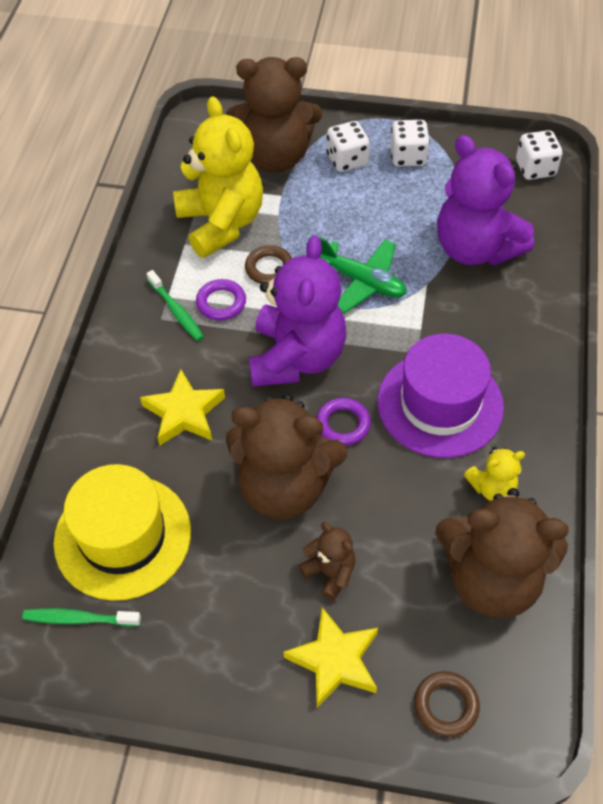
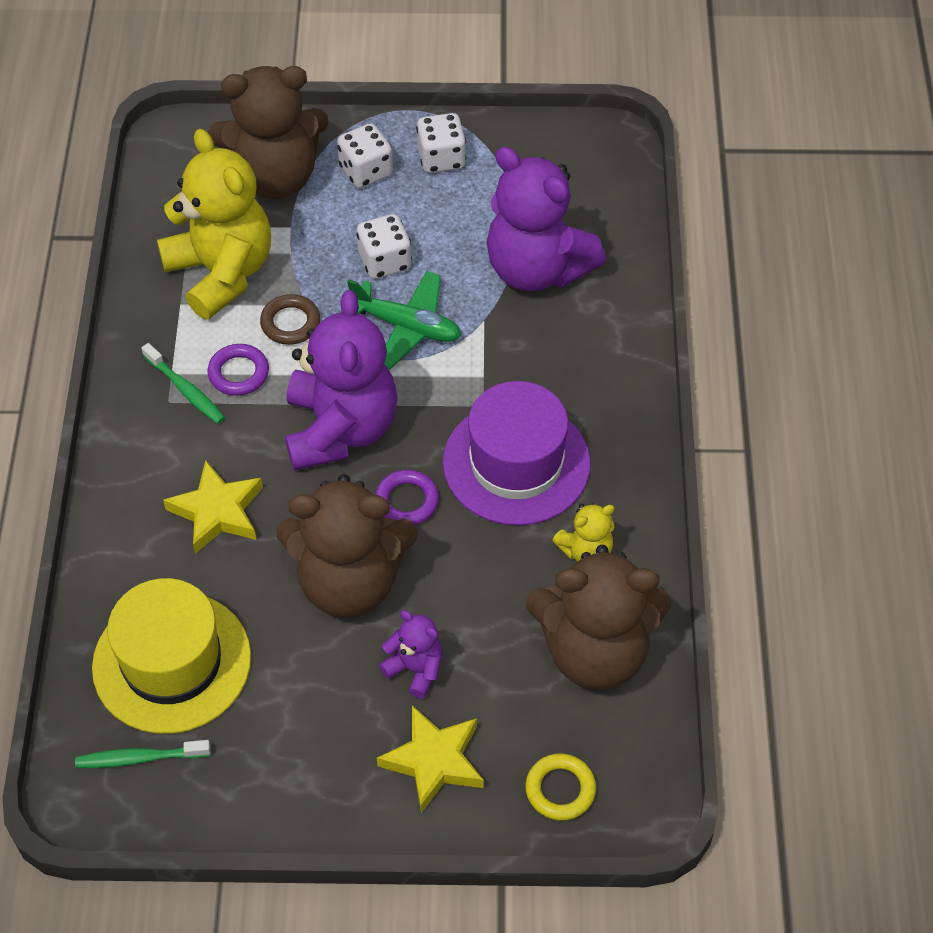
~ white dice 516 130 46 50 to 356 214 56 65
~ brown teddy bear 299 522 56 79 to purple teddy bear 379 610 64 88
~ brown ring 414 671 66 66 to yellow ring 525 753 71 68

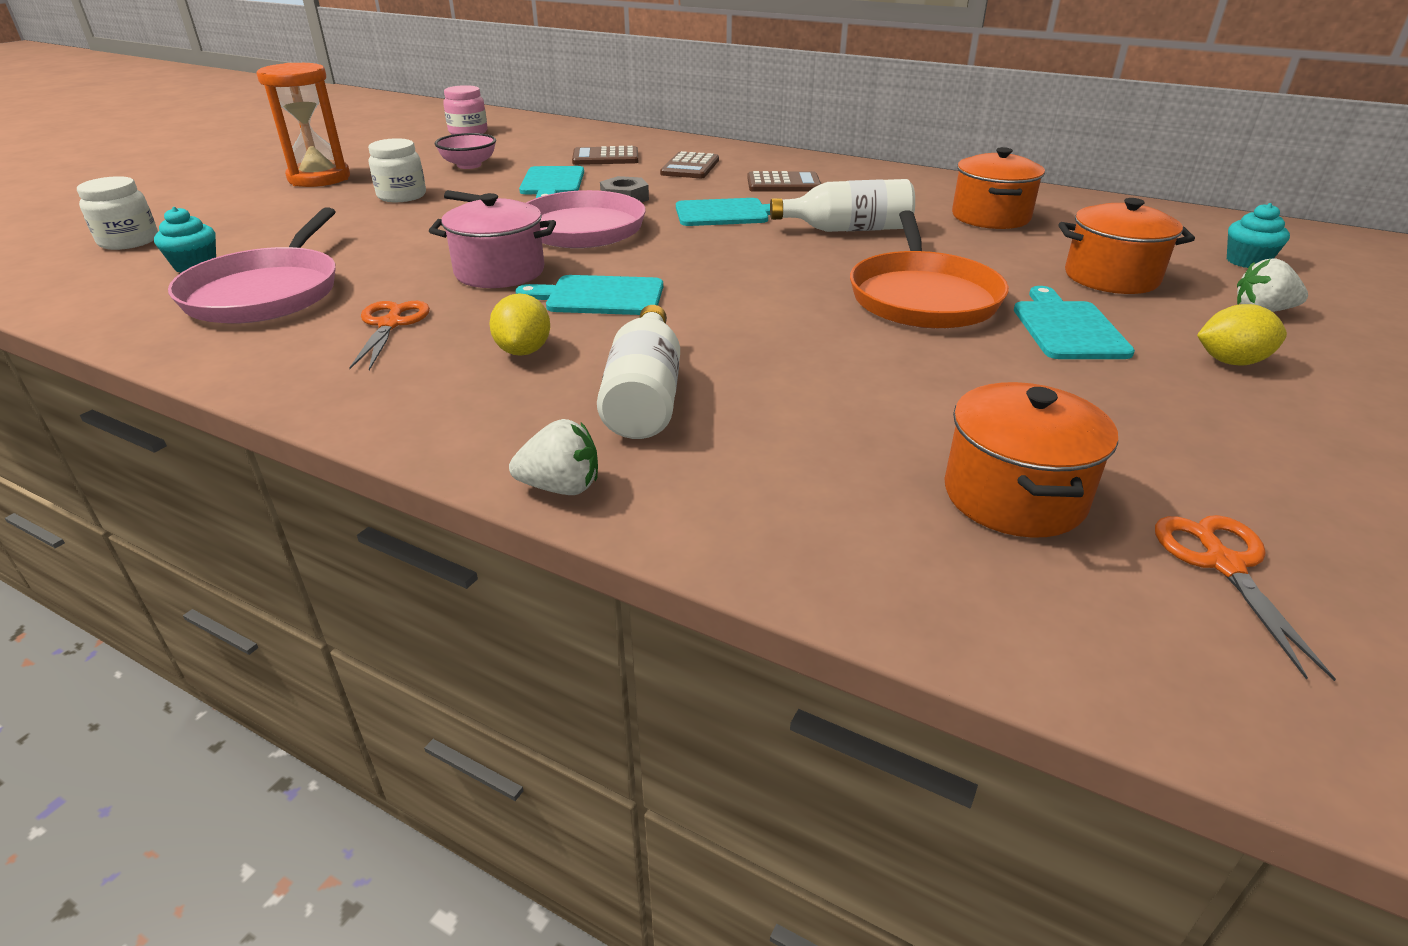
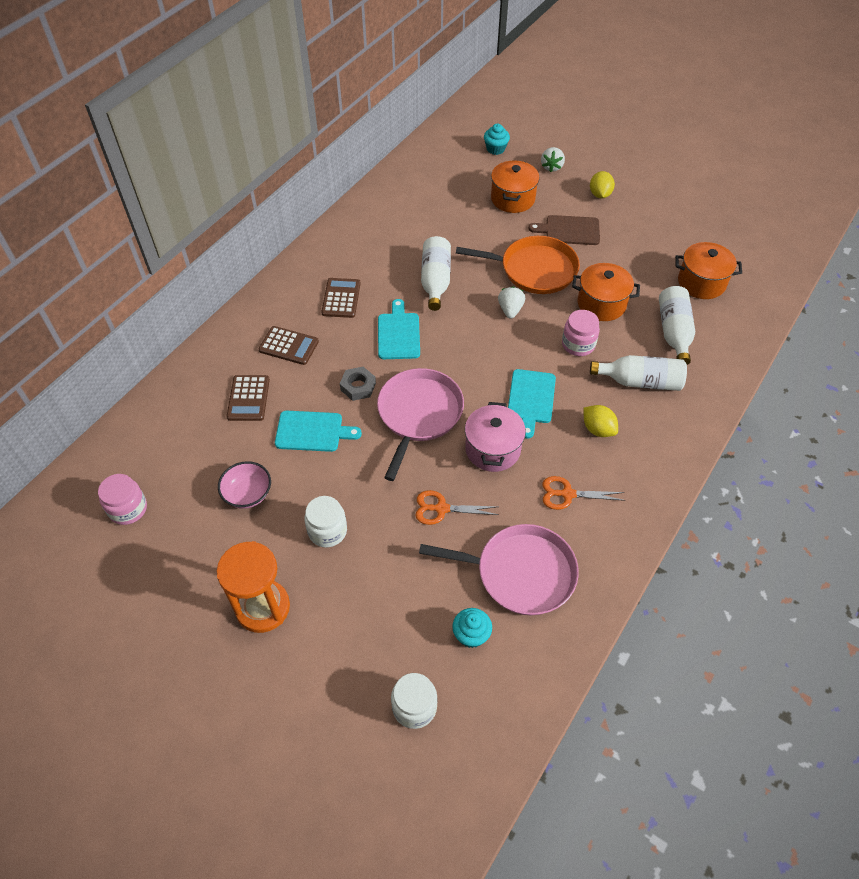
~ orange scissors 1155 515 181 166 to 415 490 84 35
~ white strawberry 509 419 89 76 to 498 286 27 33
~ turquoise cutting board 1014 286 121 73 to brown cutting board 529 215 71 30
+ pink jar 562 310 38 46
~ orange pot 952 147 93 82 to 572 263 68 58
~ yellow lemon 489 293 61 63 = 584 405 34 32 45 degrees clockwise
+ white bottle 659 286 36 79

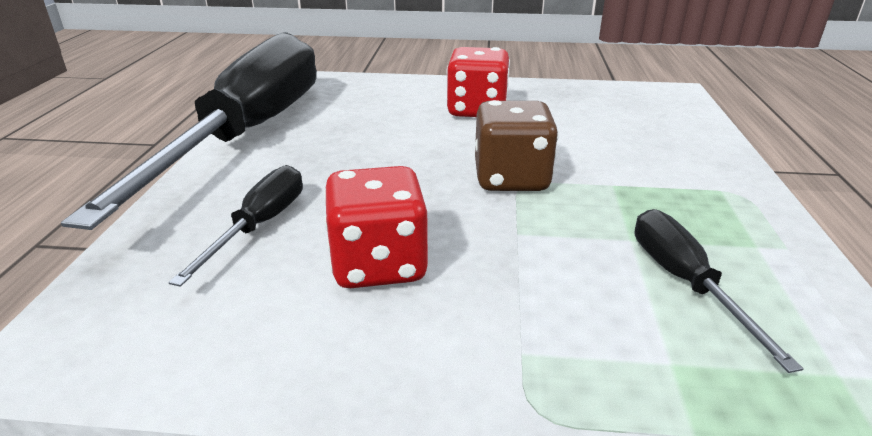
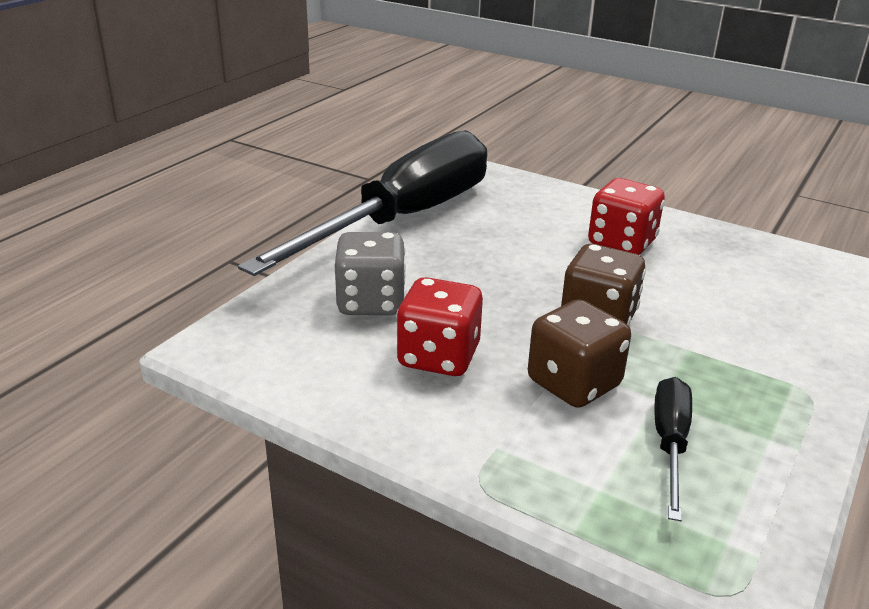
~ black screwdriver 168 165 135 122 to grey dice 334 232 72 83
+ brown dice 528 299 103 109

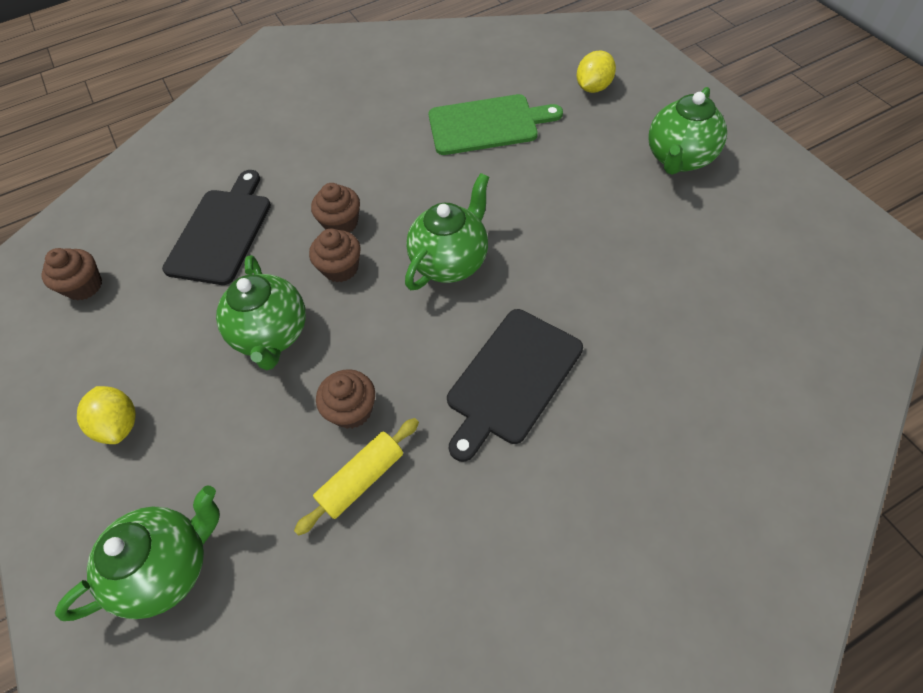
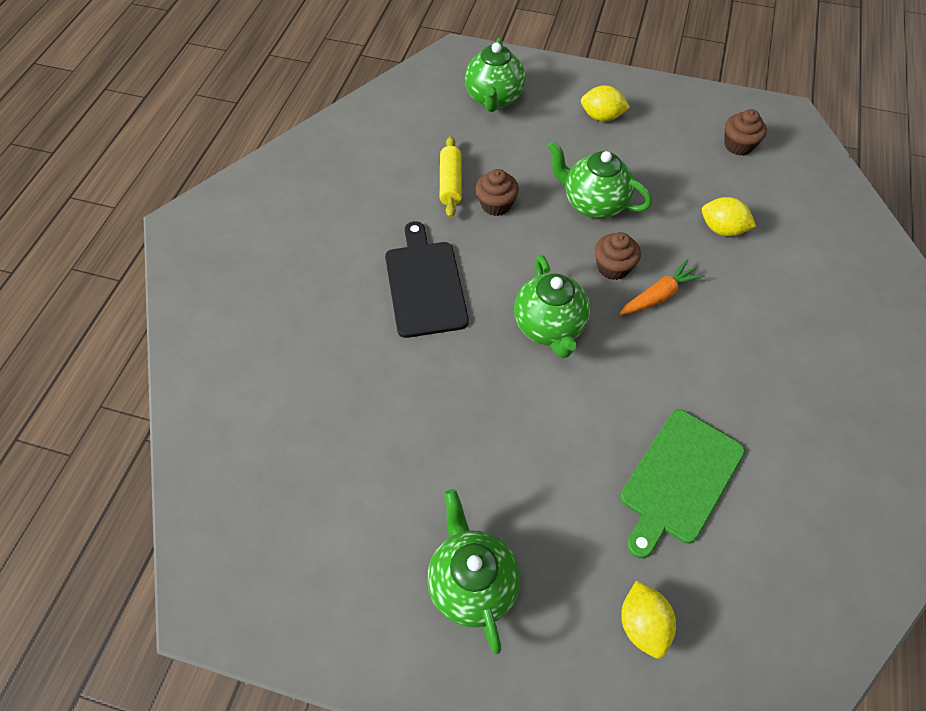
~ brown cupcake 311 183 49 50 to orange carrot 620 259 85 56
~ black cutting board 162 170 109 115 to yellow lemon 702 197 54 39

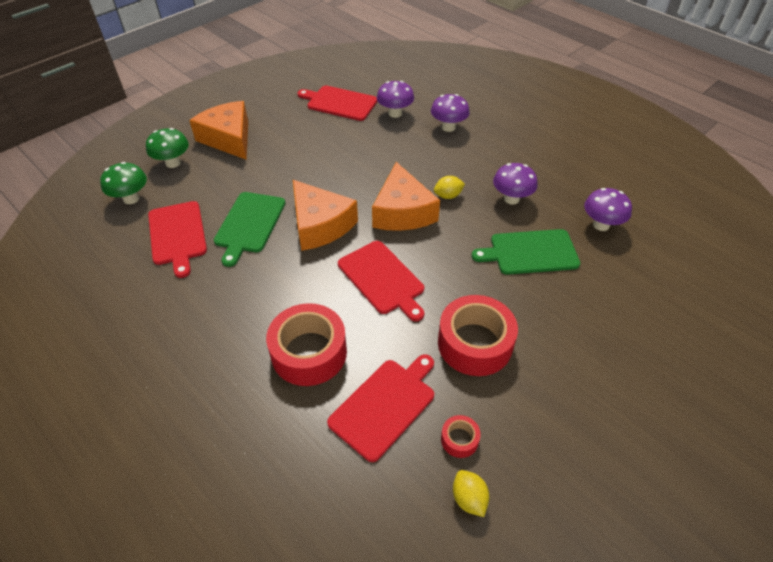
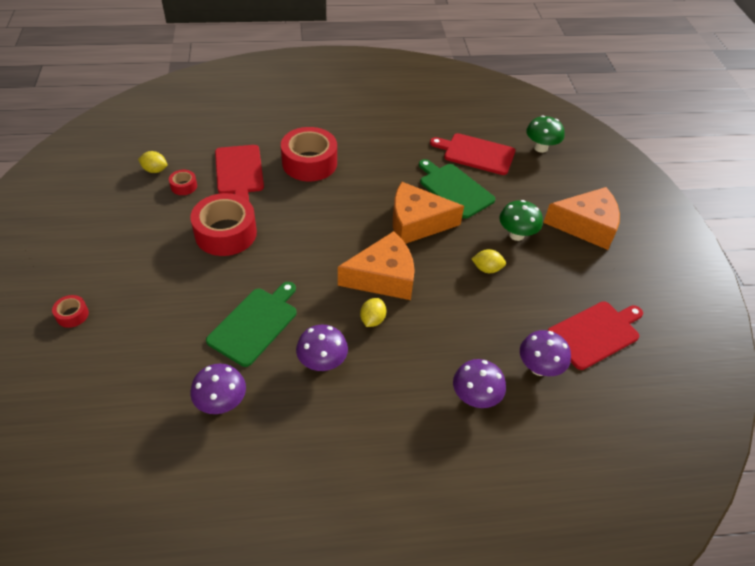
+ red tape 52 295 37 33
~ orange cheese 372 162 68 69 = 338 231 77 69 135 degrees clockwise
+ yellow lemon 472 249 34 24
~ green mushroom 146 128 43 40 to 499 200 44 41
- red cutting board 338 241 86 81

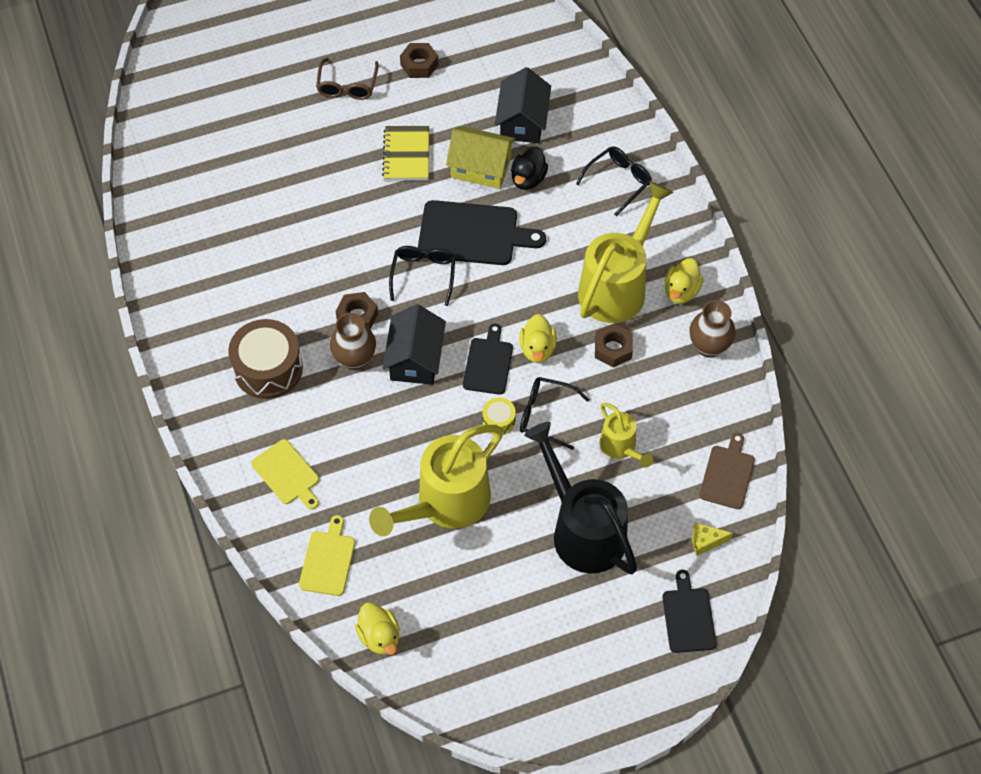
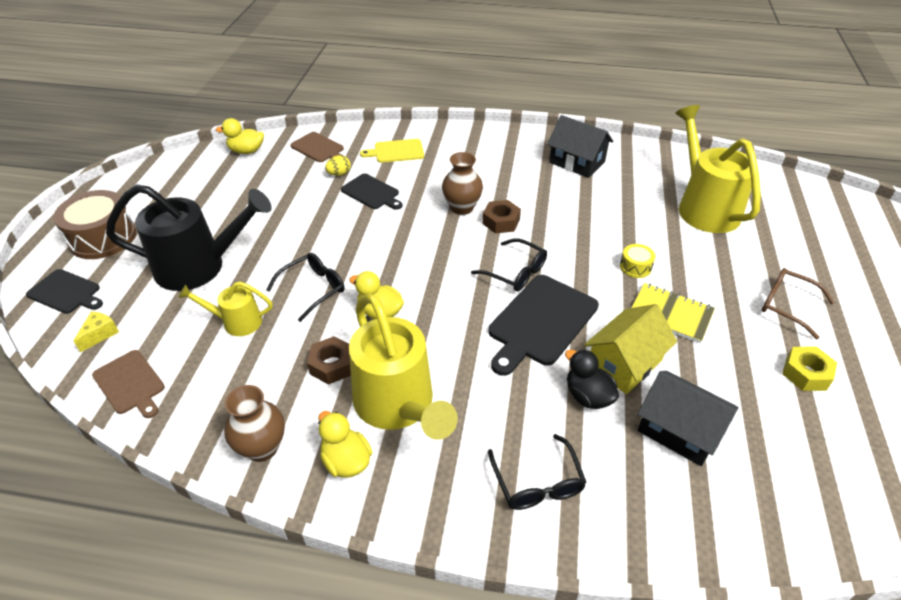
~ brown drum 228 319 75 80 to 53 190 83 69
~ yellow cutting board 299 515 56 81 to brown cutting board 290 132 54 30
+ yellow egg 325 155 26 21
~ black cutting board 463 324 50 71 to 341 173 61 37
~ black house 383 304 63 81 to 547 115 66 63
~ yellow drum 482 398 34 37 to 620 244 35 34
~ yellow watering can 369 425 135 111 to 675 105 86 128
~ brown nut 400 43 39 35 to yellow nut 782 347 55 44

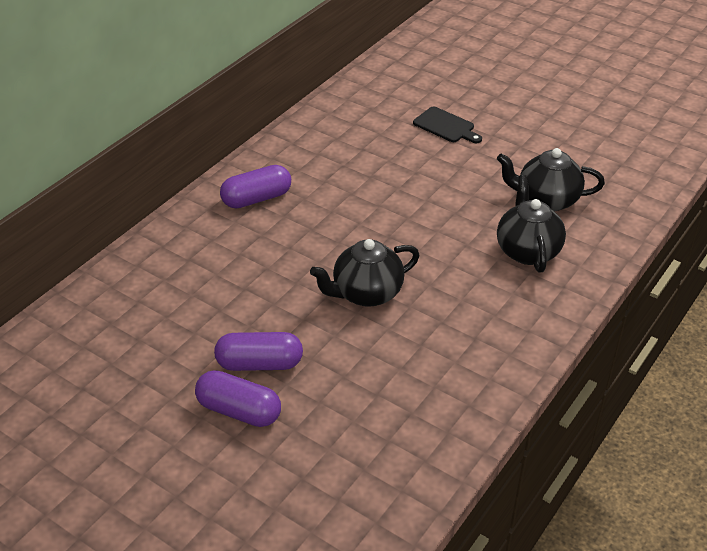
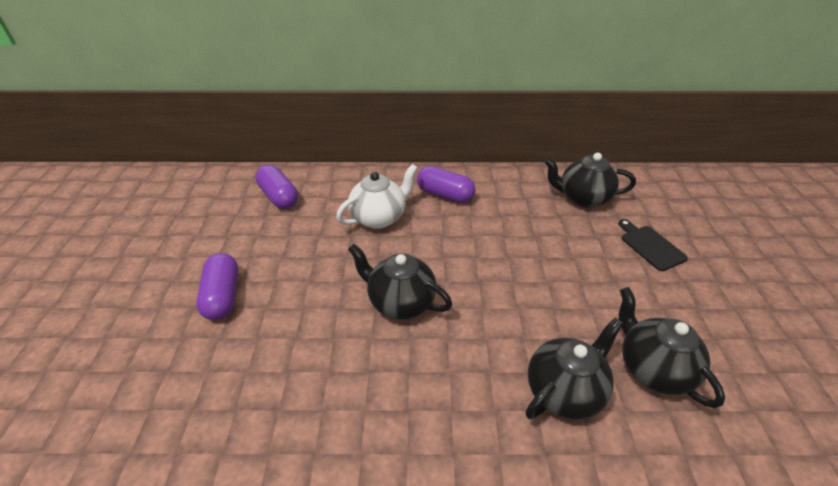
~ purple capsule 214 332 89 39 to 256 165 42 44
+ white teapot 336 164 82 65
+ black teapot 544 153 92 55
~ black cutting board 413 107 69 36 = 618 219 70 52 150 degrees clockwise

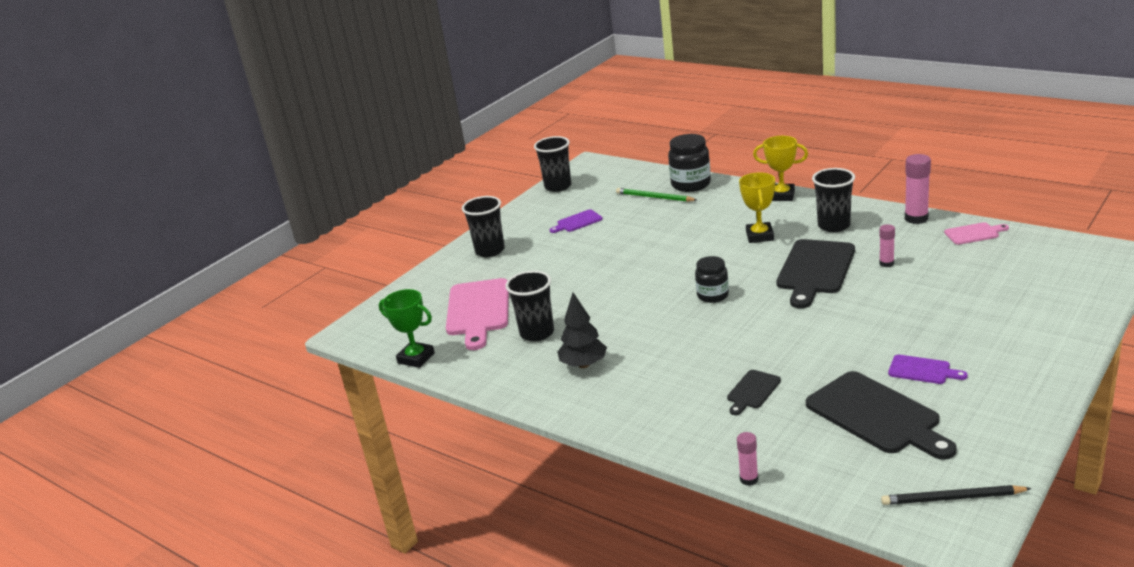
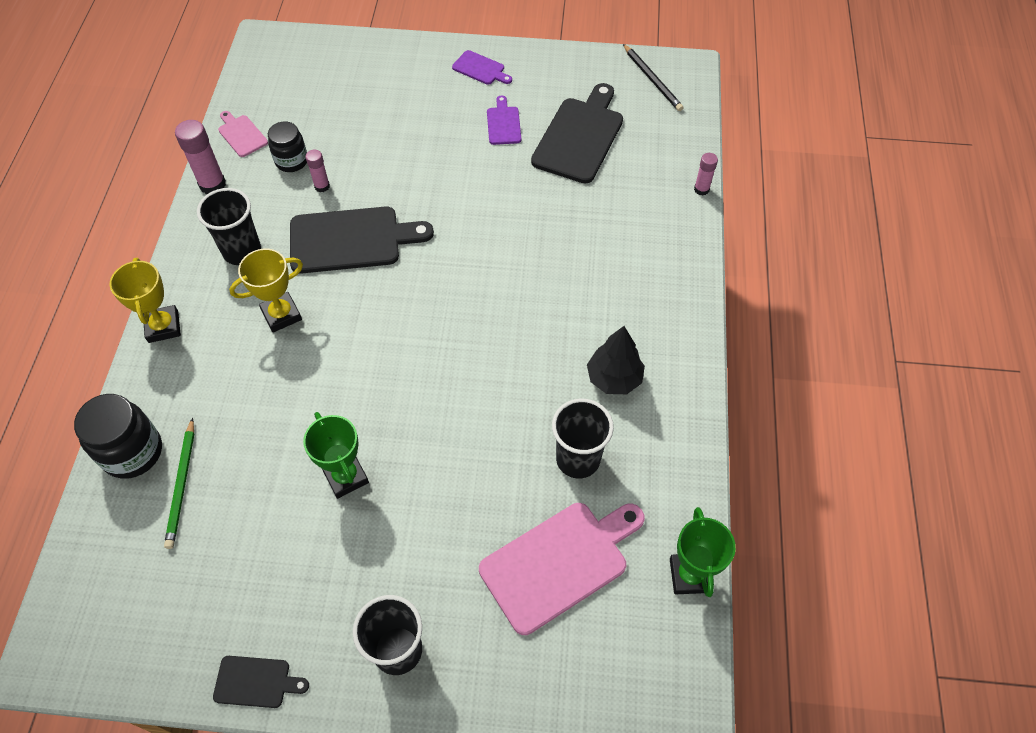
~ black cutting board 727 370 54 45 to 213 656 96 52
~ black jar 695 256 34 47 to 268 121 39 51
+ green trophy 303 412 66 87
~ purple cutting board 550 209 53 24 to 452 50 60 35
- black cup 534 136 37 56

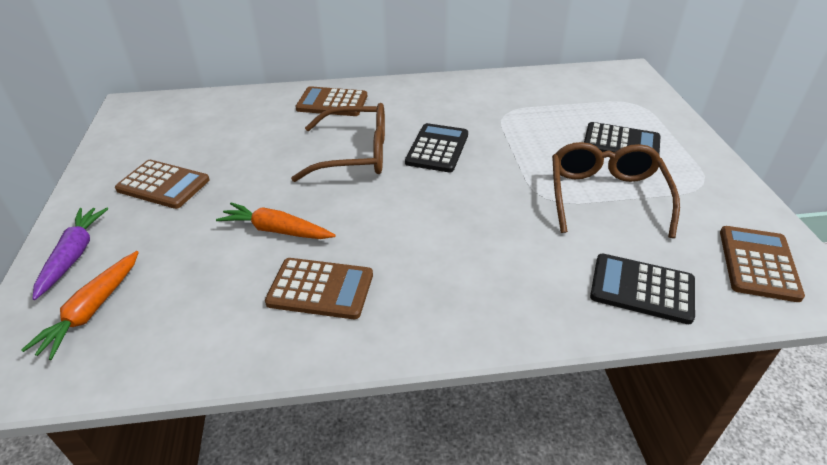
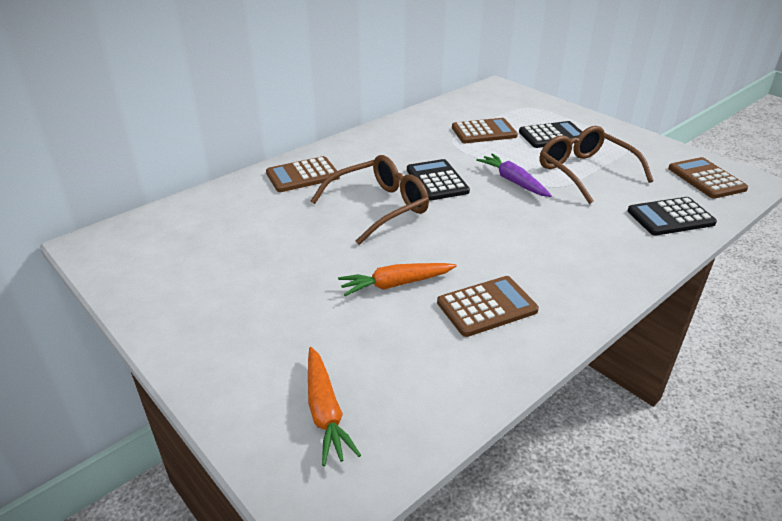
~ brown calculator 115 160 95 49 to 452 118 66 25
~ purple carrot 32 208 76 92 to 476 153 76 44

